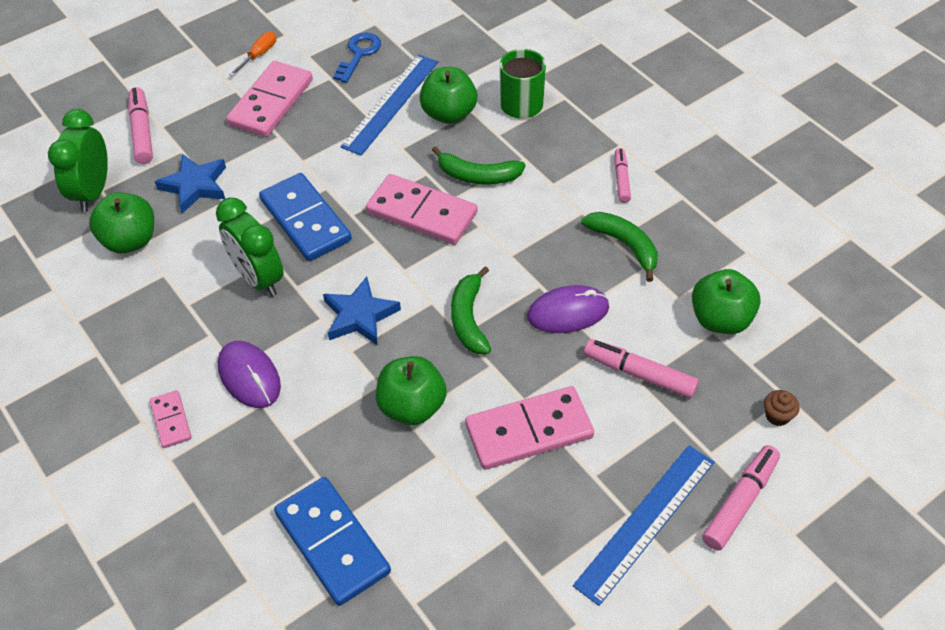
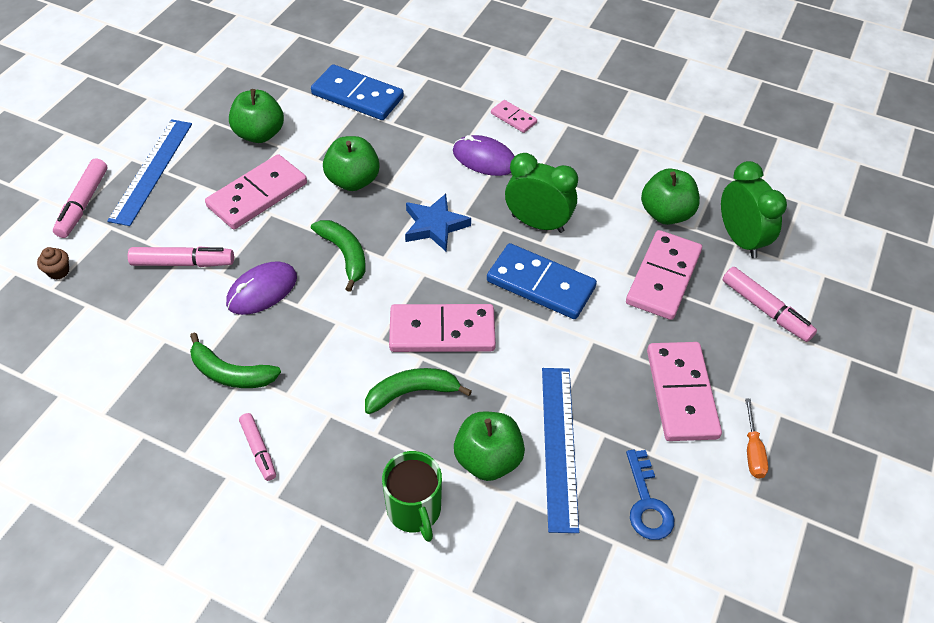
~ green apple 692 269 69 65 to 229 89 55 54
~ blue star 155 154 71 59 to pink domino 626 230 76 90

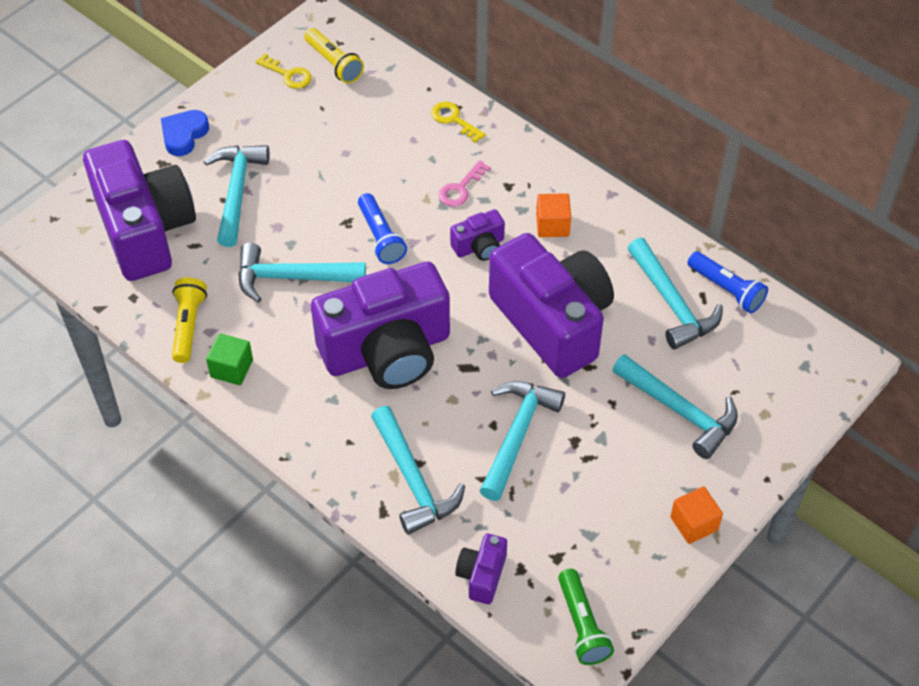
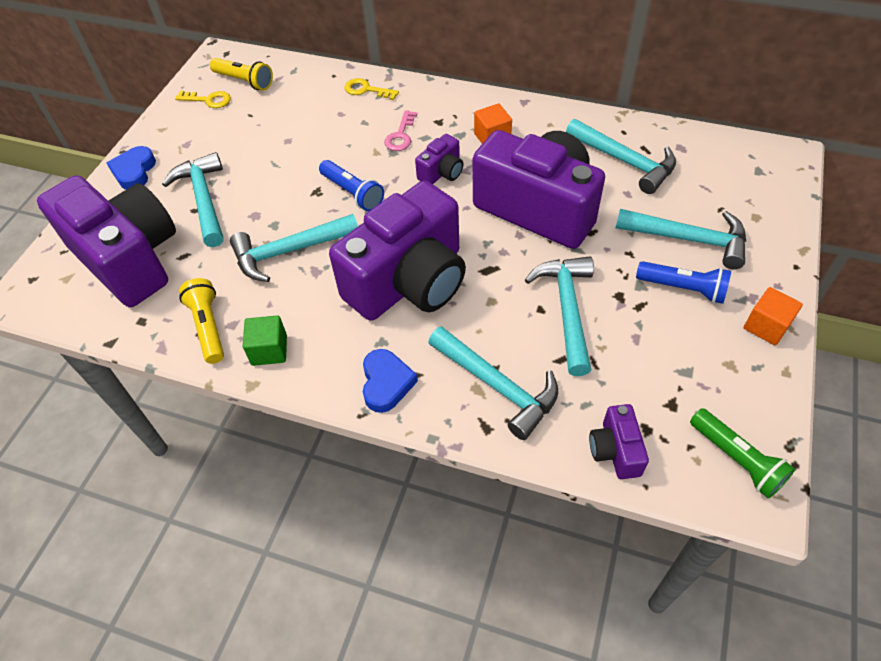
+ blue heart 363 349 55 64
~ blue flashlight 687 251 81 62 to 636 261 95 43

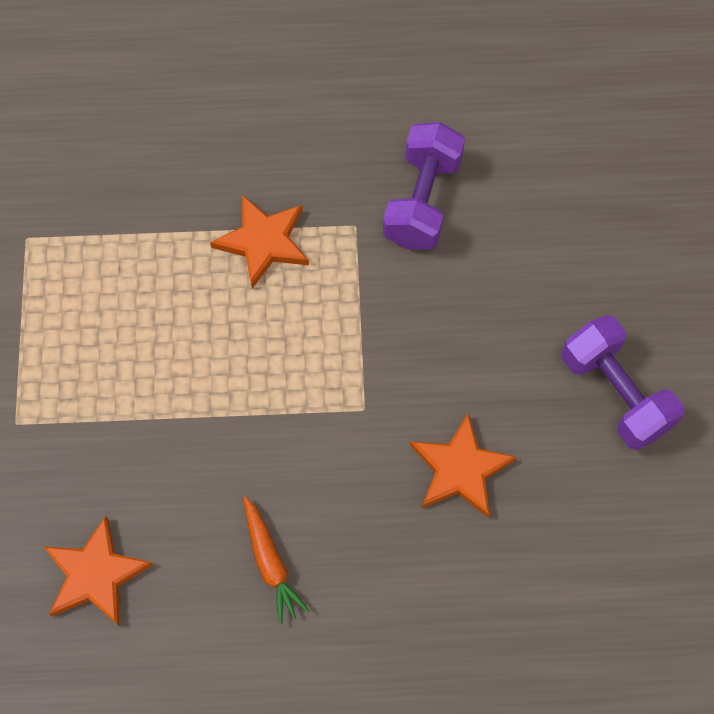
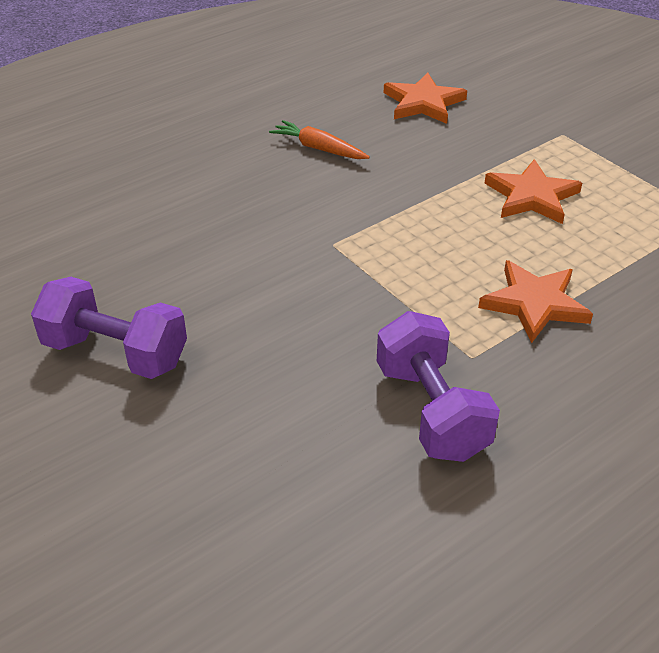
~ orange star 410 414 107 104 to 485 159 97 65

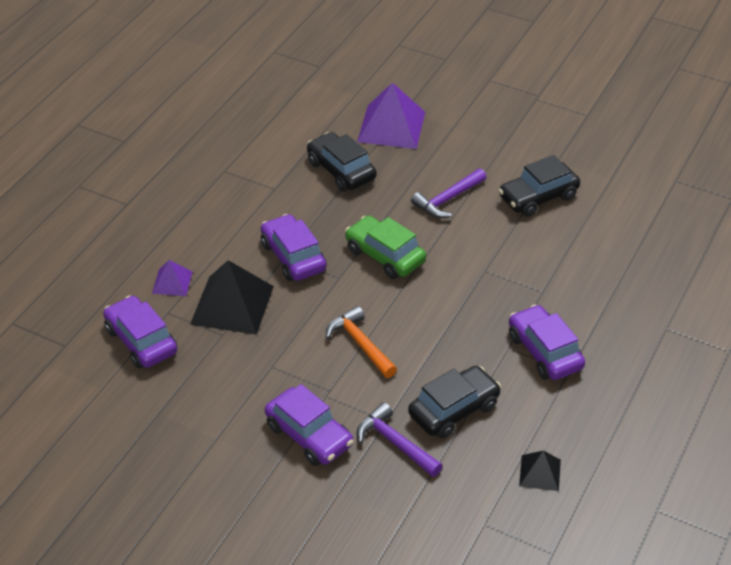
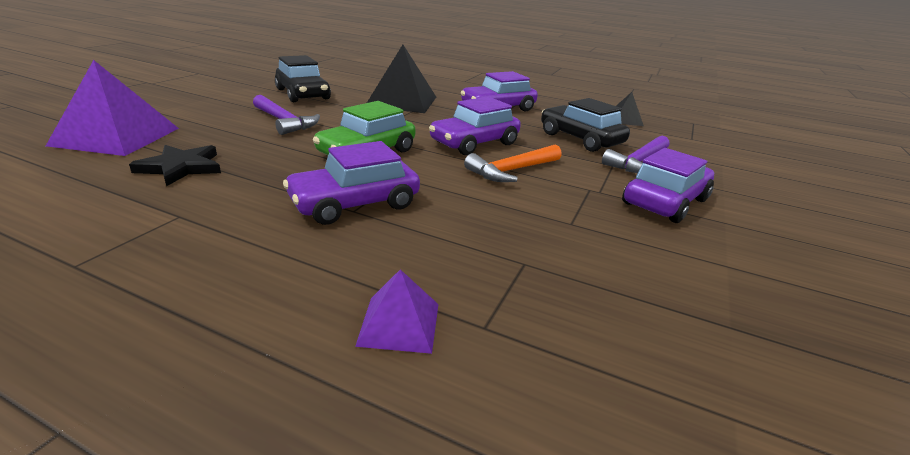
~ black car 307 132 69 60 to black star 129 145 92 41
~ black pyramid 190 260 84 75 to 367 45 69 68
~ purple car 103 295 74 74 to 429 97 92 58

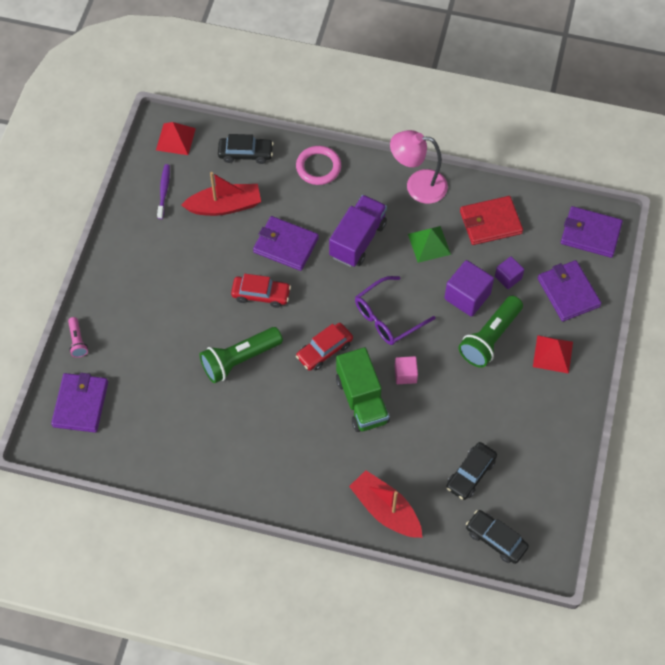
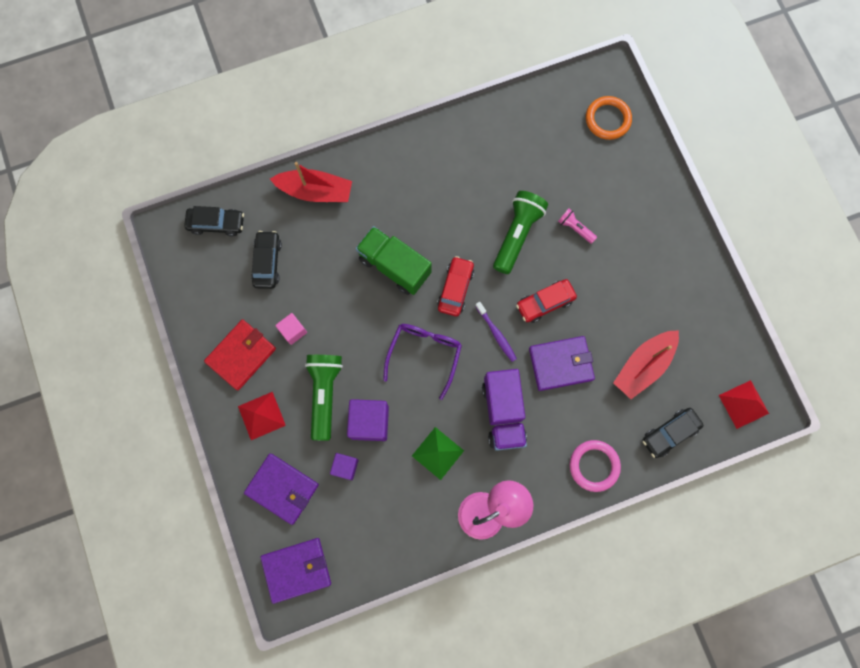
~ red wallet 460 196 63 49 to 204 319 72 72
~ pink cube 395 356 23 28 to 275 313 32 32
~ purple toothbrush 157 164 13 55 to 475 302 42 60
~ pink flashlight 68 317 20 41 to 558 209 39 35
~ purple wallet 51 373 57 60 to orange ring 586 96 46 44

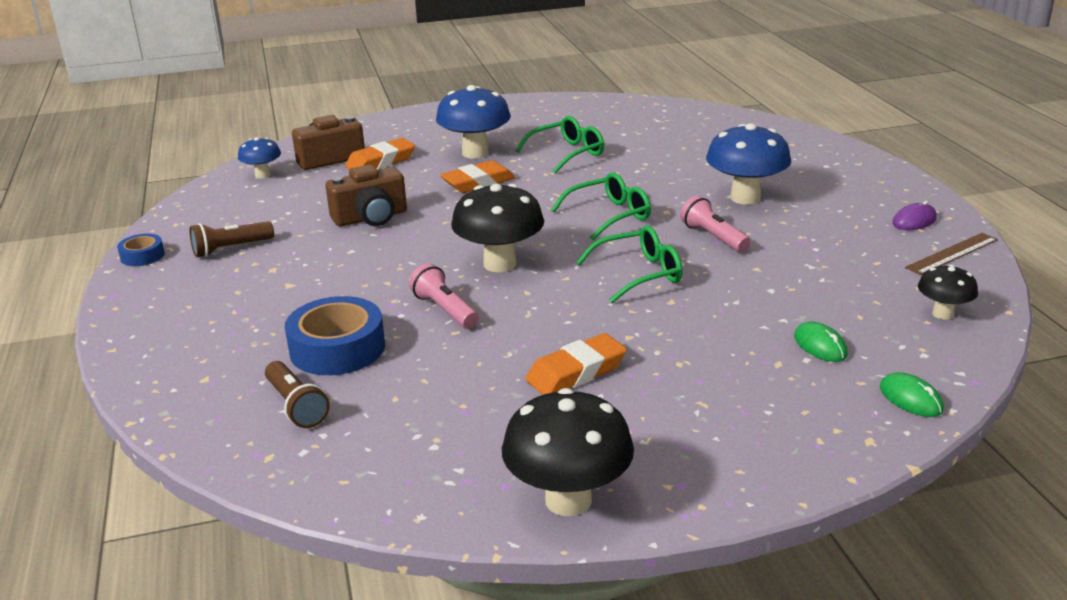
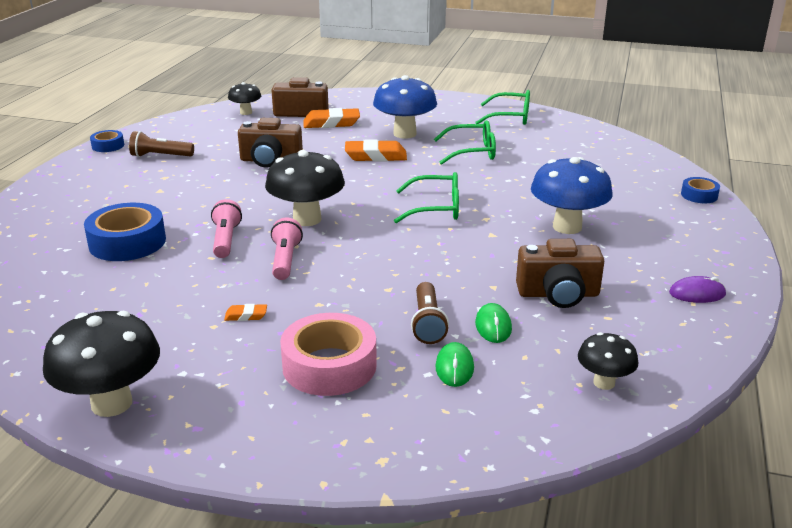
~ orange eraser 526 333 101 62 = 224 304 43 17 x0.49
~ blue mushroom 238 137 43 41 to black mushroom 228 82 33 33
~ pink flashlight 680 196 71 56 to 271 217 32 63
+ pink tape 280 313 97 83
~ brown flashlight 265 361 65 67 to 411 282 38 62
~ green glasses 576 226 107 77 to 475 90 55 35
~ green mouse 880 372 64 45 to 475 303 37 40
+ brown camera 516 239 88 69
+ blue tape 681 177 39 26
- brown ruler 905 233 93 42

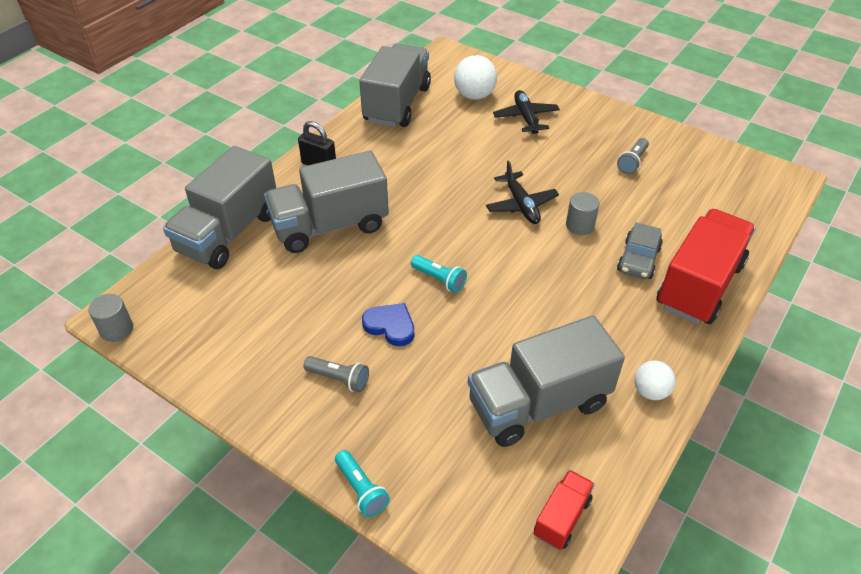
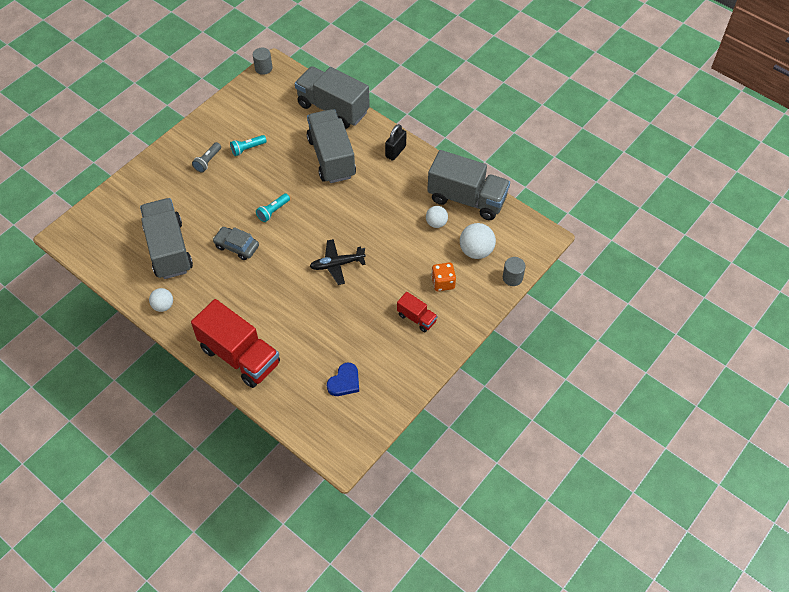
~ grey car 617 222 46 57 to 213 227 46 33
~ turquoise flashlight 335 450 55 67 to 230 135 37 21
~ blue heart 362 303 52 43 to 327 363 32 33
~ red truck 534 470 61 80 to 397 292 41 40
+ white ball 426 206 22 22
~ black plane 493 90 67 44 to orange dice 431 262 25 29
~ grey cylinder 566 192 34 43 to 503 257 22 29
- grey flashlight 617 138 32 36

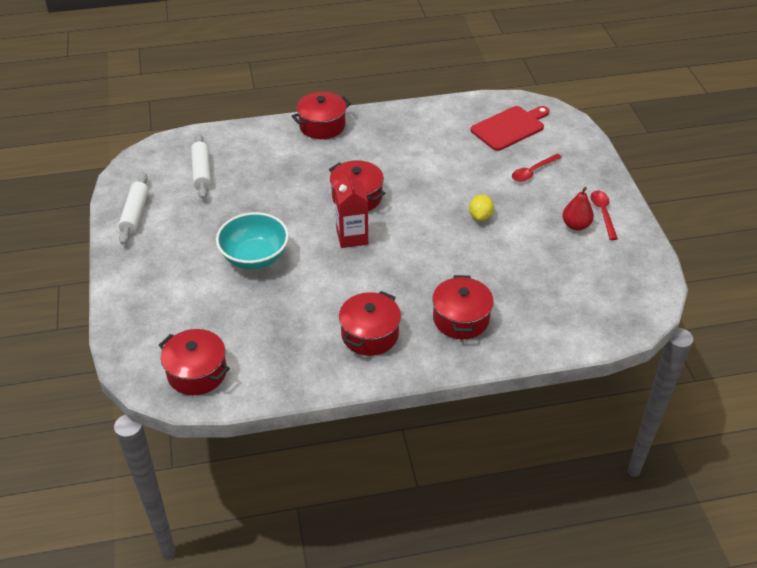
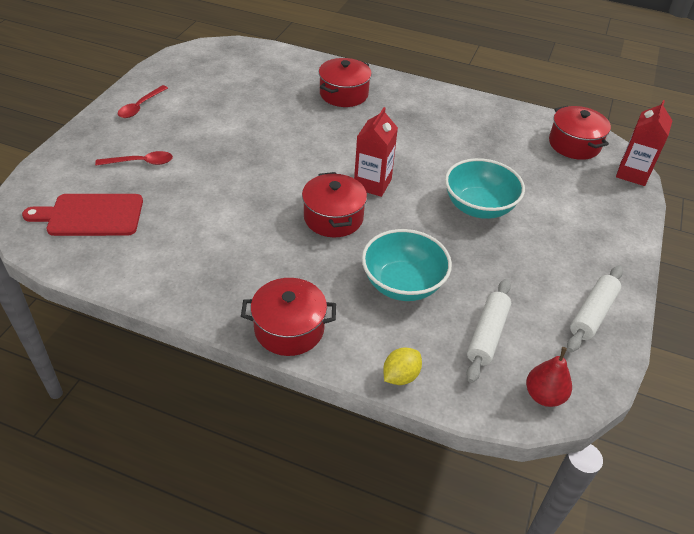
+ turquoise bowl 362 229 90 72
~ yellow lemon 469 194 25 27 to 383 347 39 38
~ red pear 562 187 32 44 to 526 347 46 60
+ red carton 616 100 57 86
- red pot 339 291 62 65

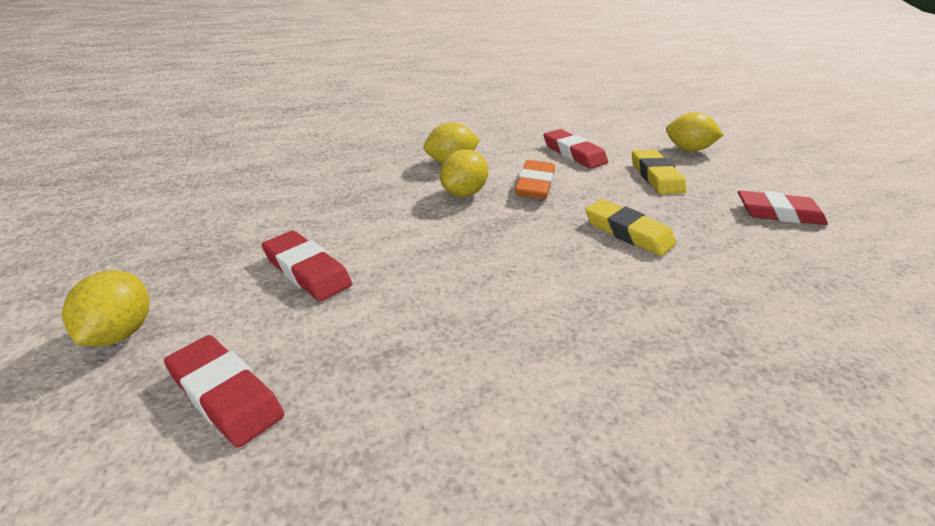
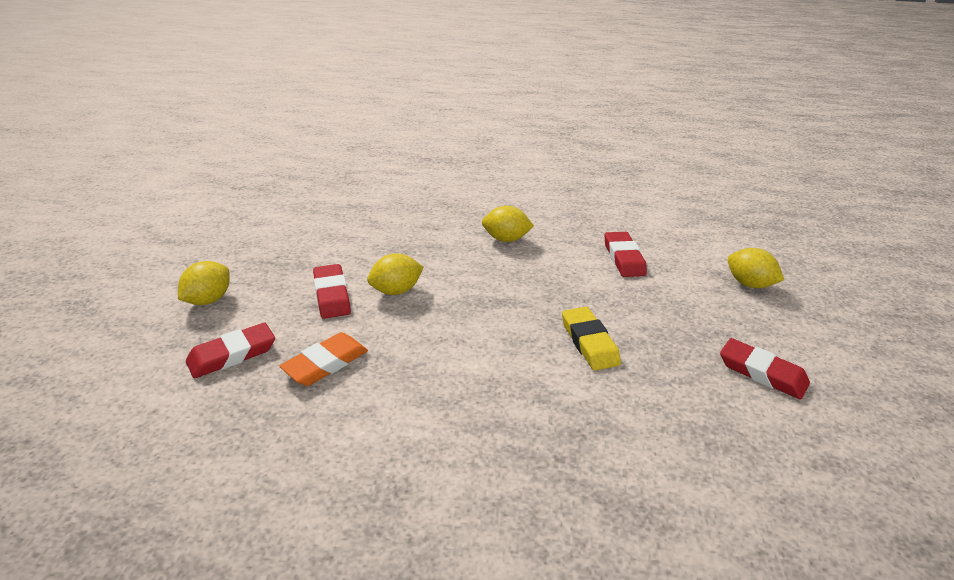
~ red eraser 164 335 120 113 = 186 323 89 55 75 degrees clockwise
~ orange eraser 515 160 40 39 to 279 332 89 54
~ yellow lemon 440 149 48 48 to 367 253 57 42
- yellow eraser 632 150 54 44

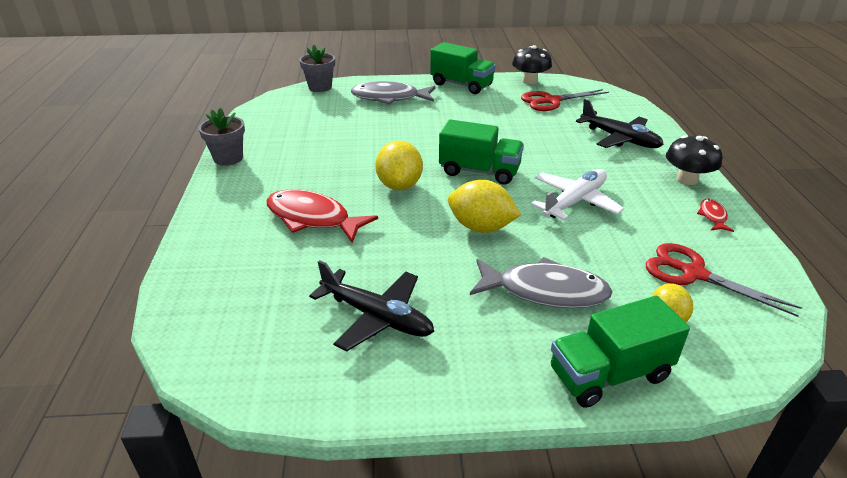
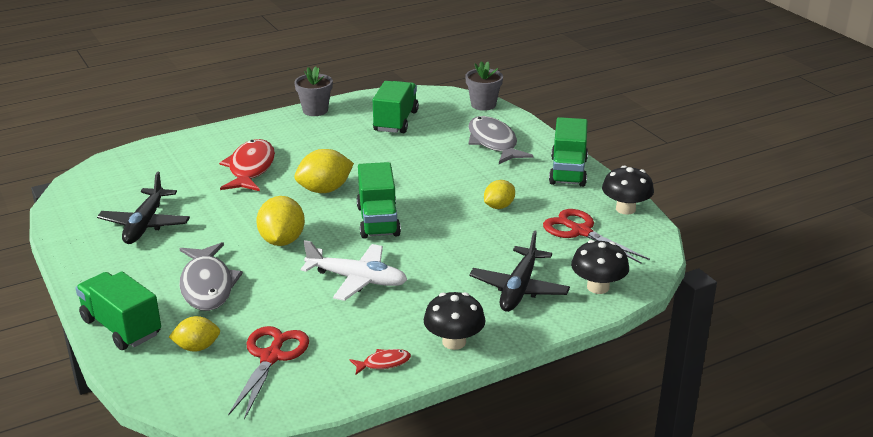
+ green truck 373 81 46 52
+ yellow lemon 484 180 31 29
+ black mushroom 571 240 58 54

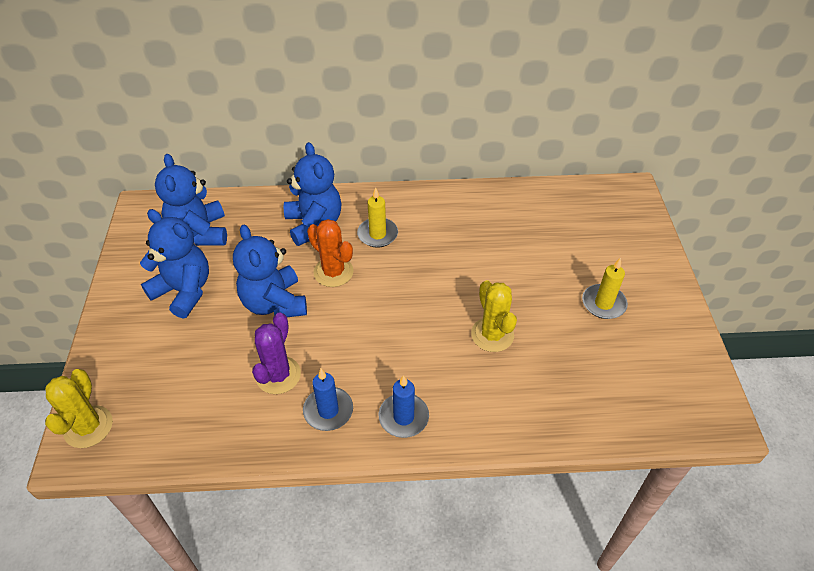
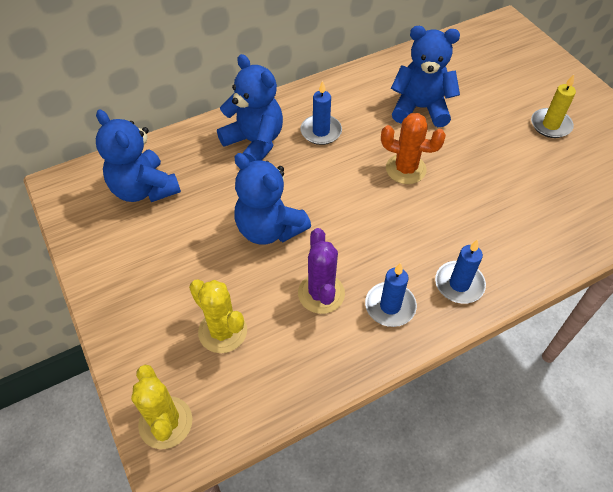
~ yellow cactus 471 280 46 72 to 189 280 58 73
~ yellow candle 357 187 41 60 to blue candle 300 81 42 64
~ orange cactus 307 219 47 68 to 381 113 65 71
~ blue teddy bear 140 209 69 109 to 391 26 69 101

